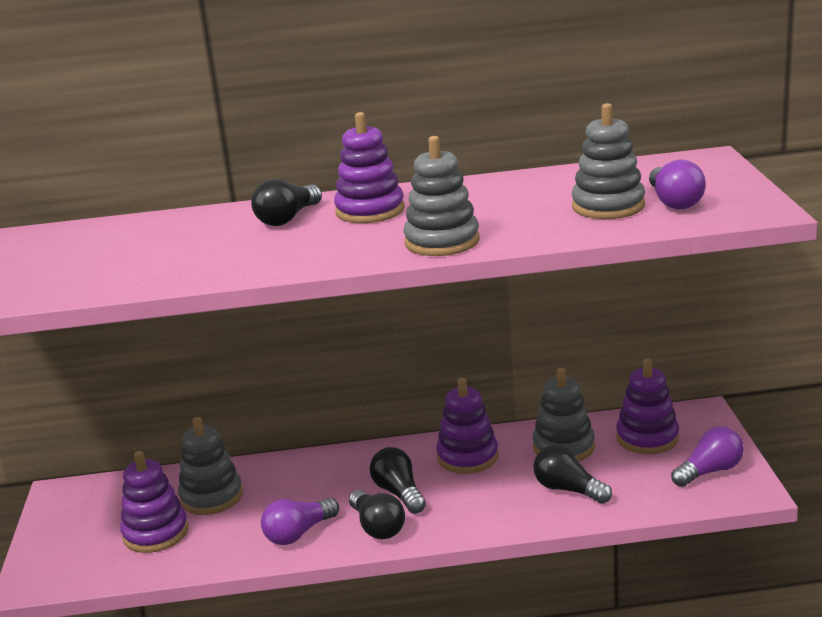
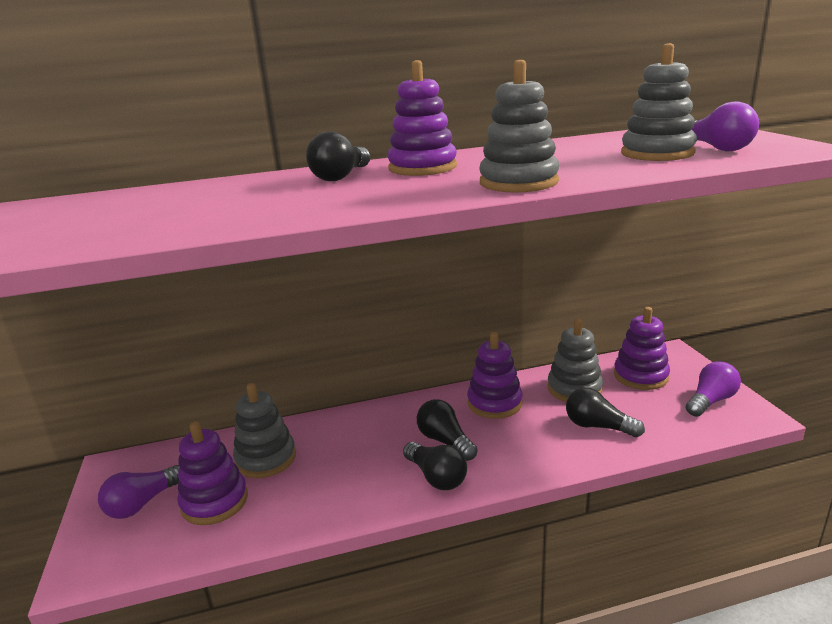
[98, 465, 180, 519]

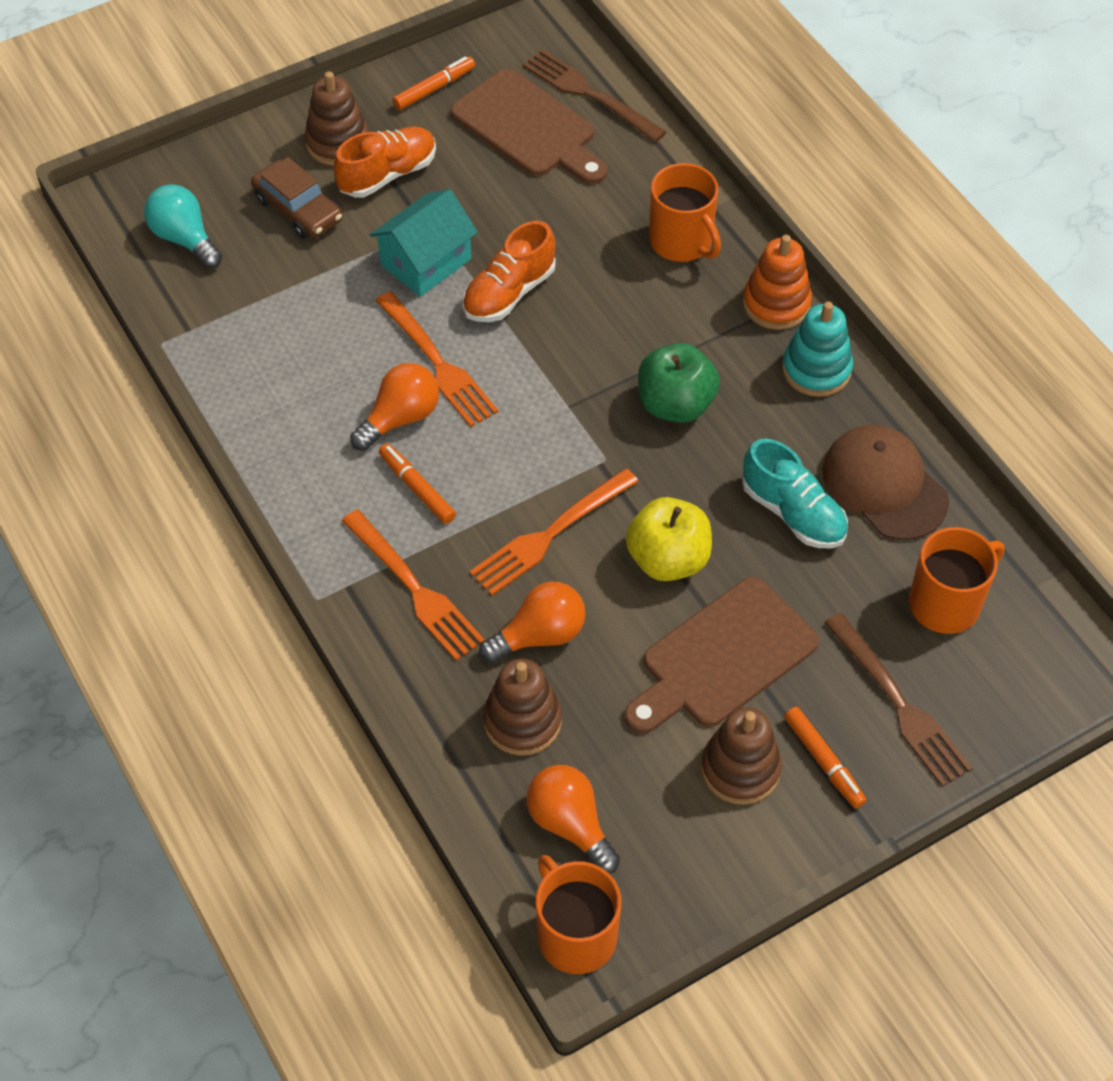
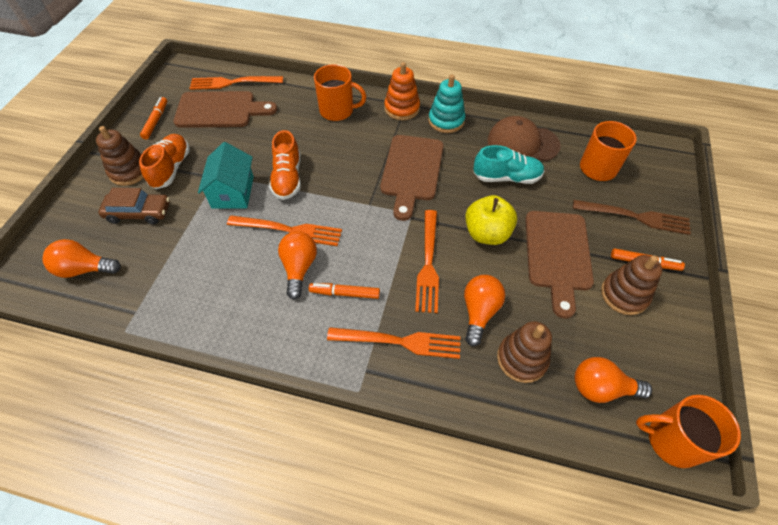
[189, 76, 283, 90]
[42, 239, 121, 278]
[380, 135, 444, 221]

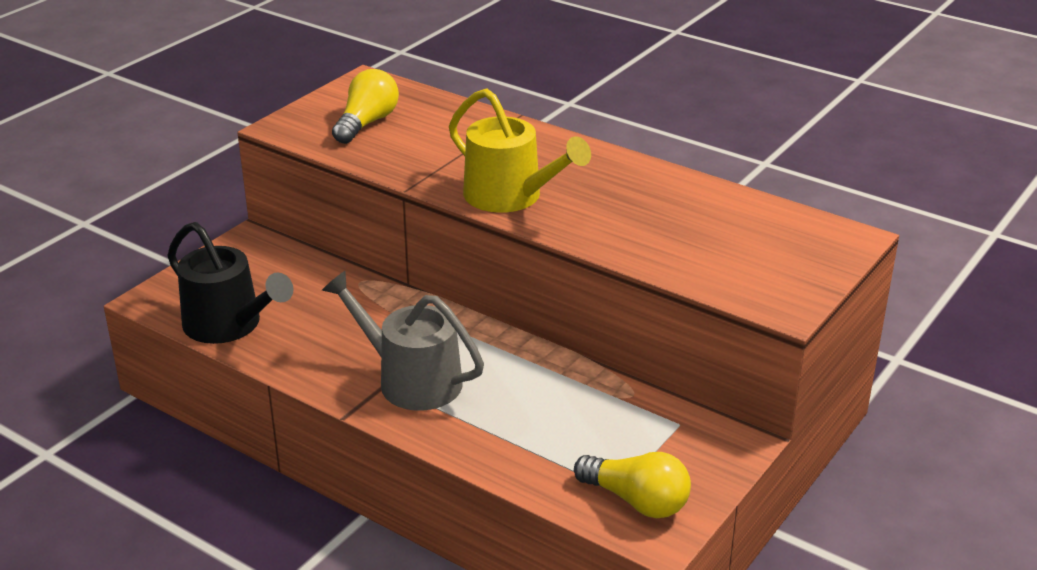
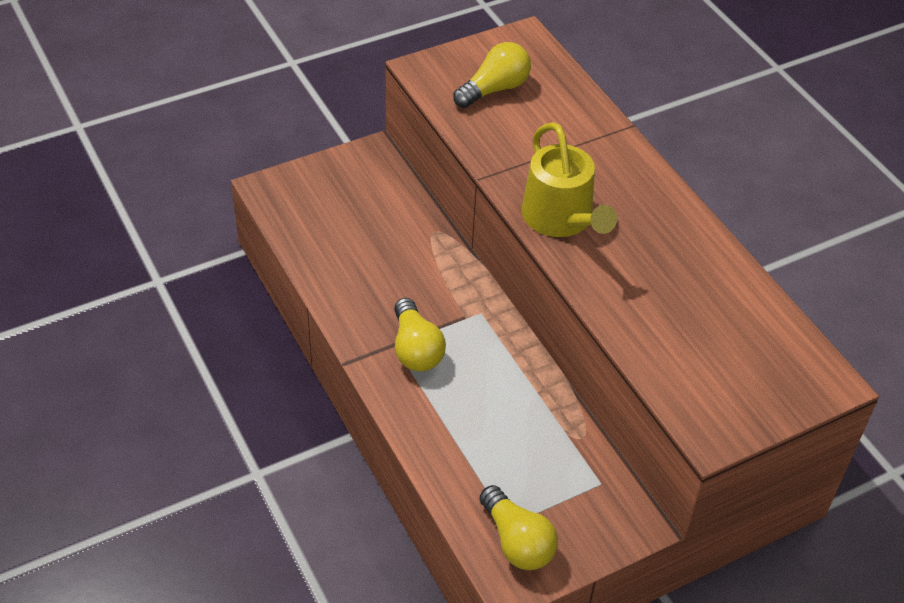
[167, 222, 293, 344] (first image)
[394, 298, 446, 371]

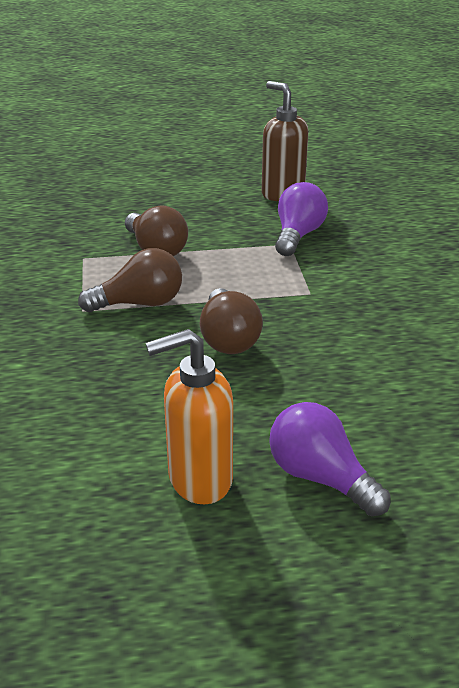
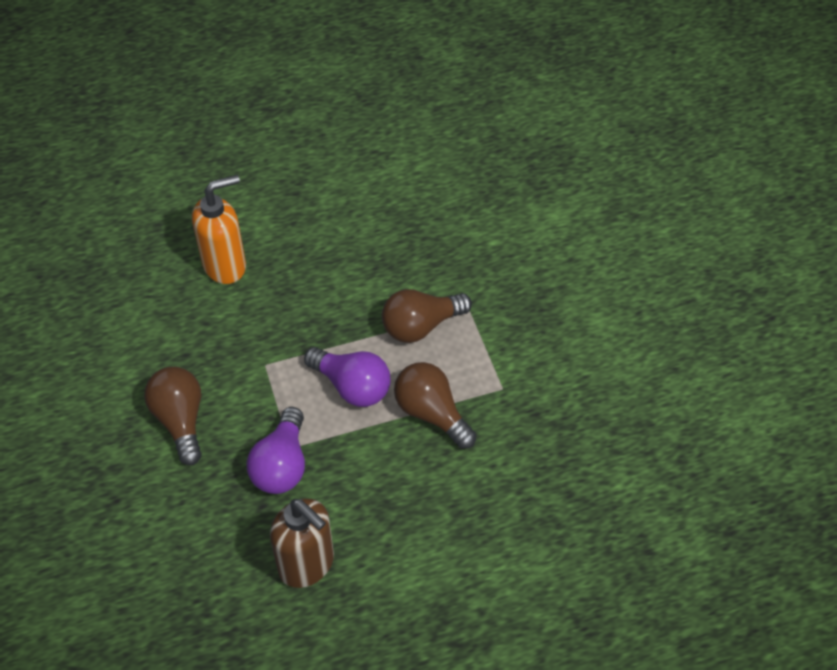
[144, 367, 202, 465]
[192, 175, 246, 284]
[304, 347, 390, 407]

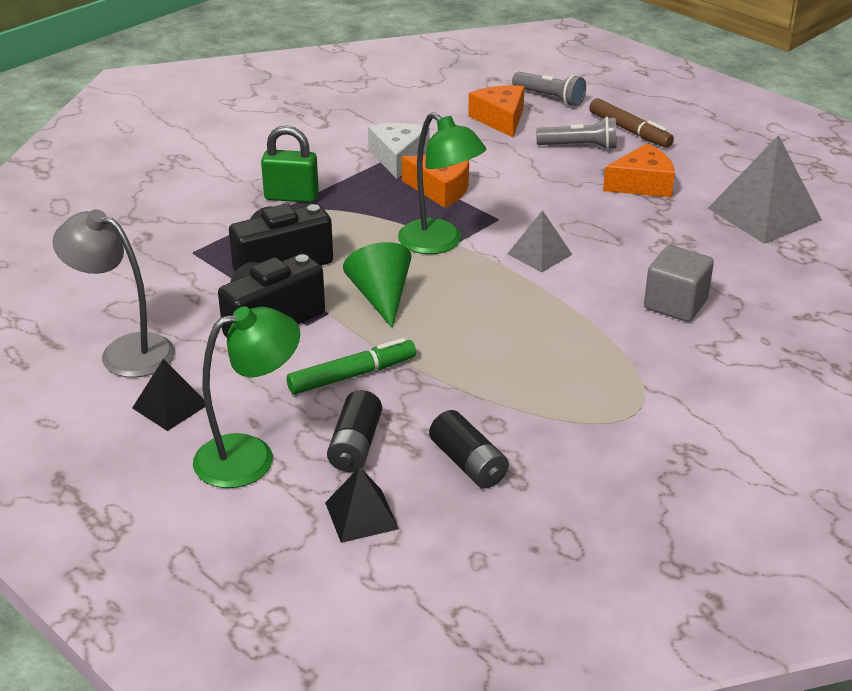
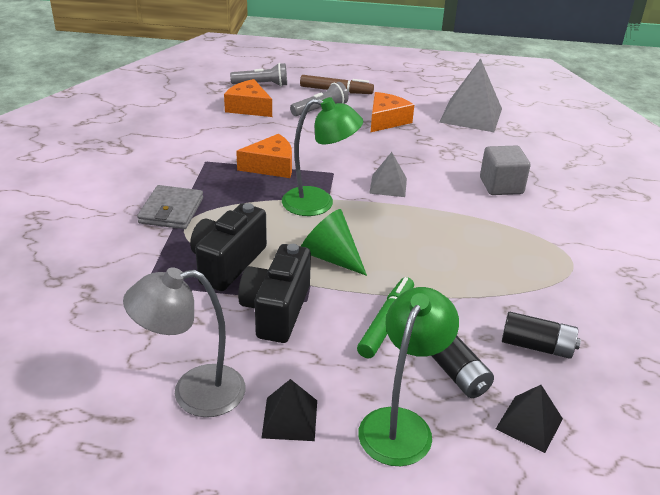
[368, 123, 429, 179] (first image)
[137, 185, 203, 229]

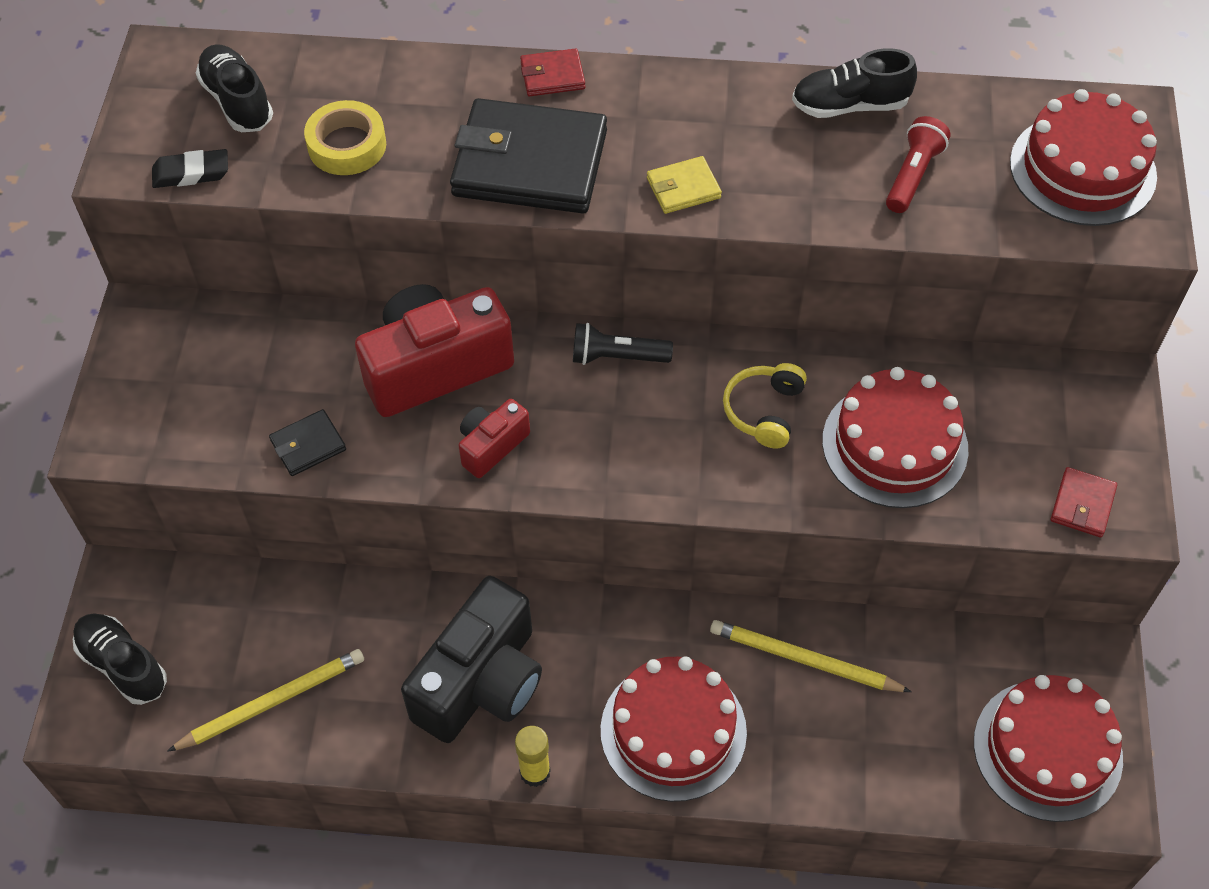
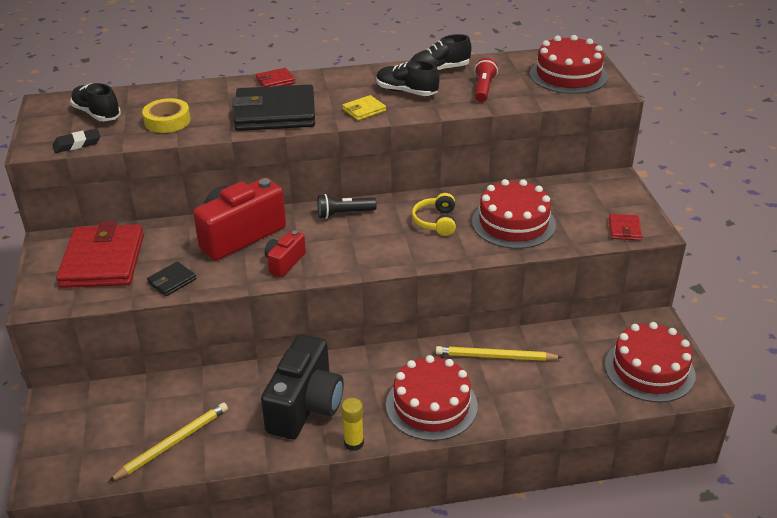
[376, 61, 440, 96]
[56, 221, 144, 288]

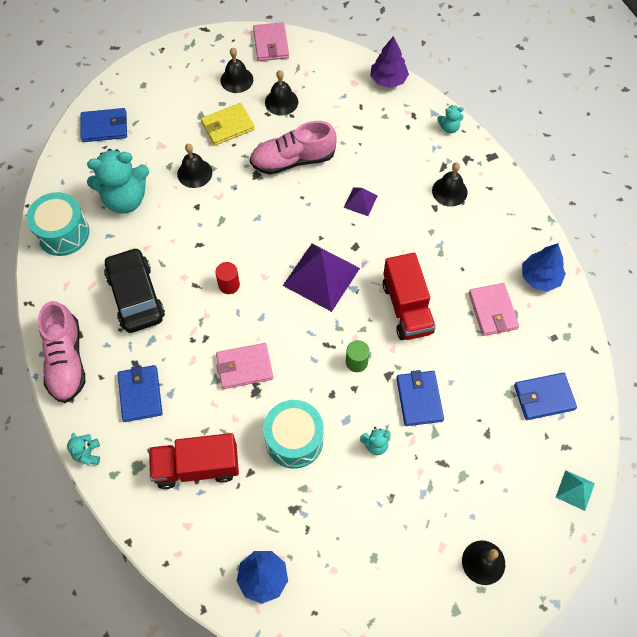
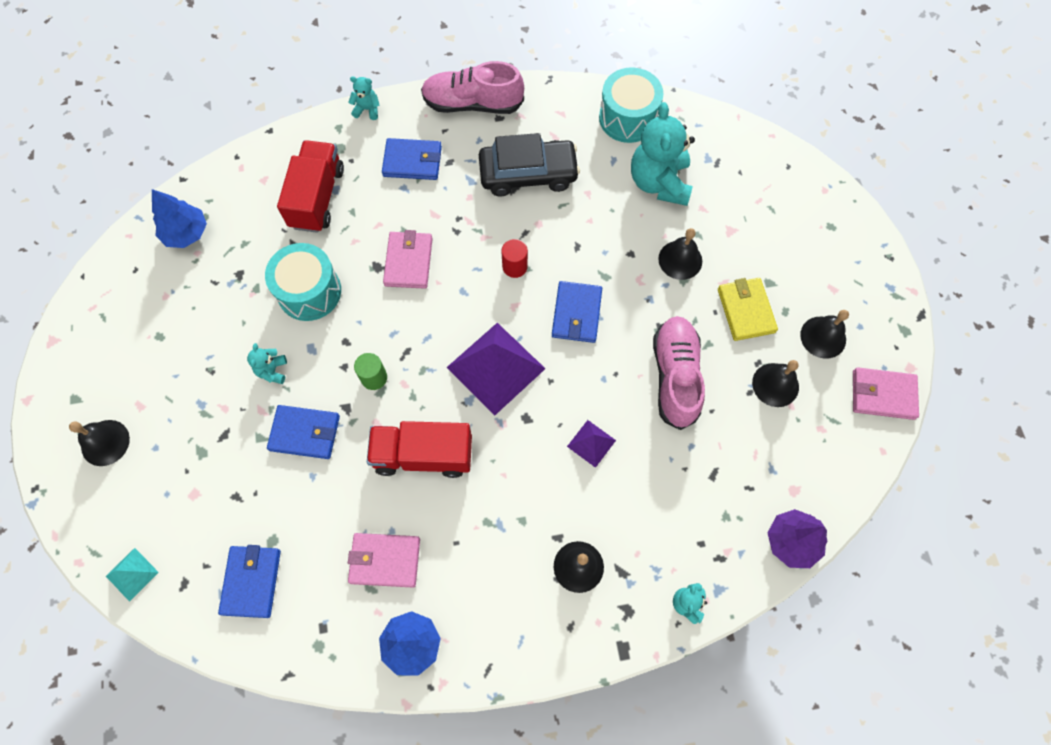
[552, 281, 602, 343]

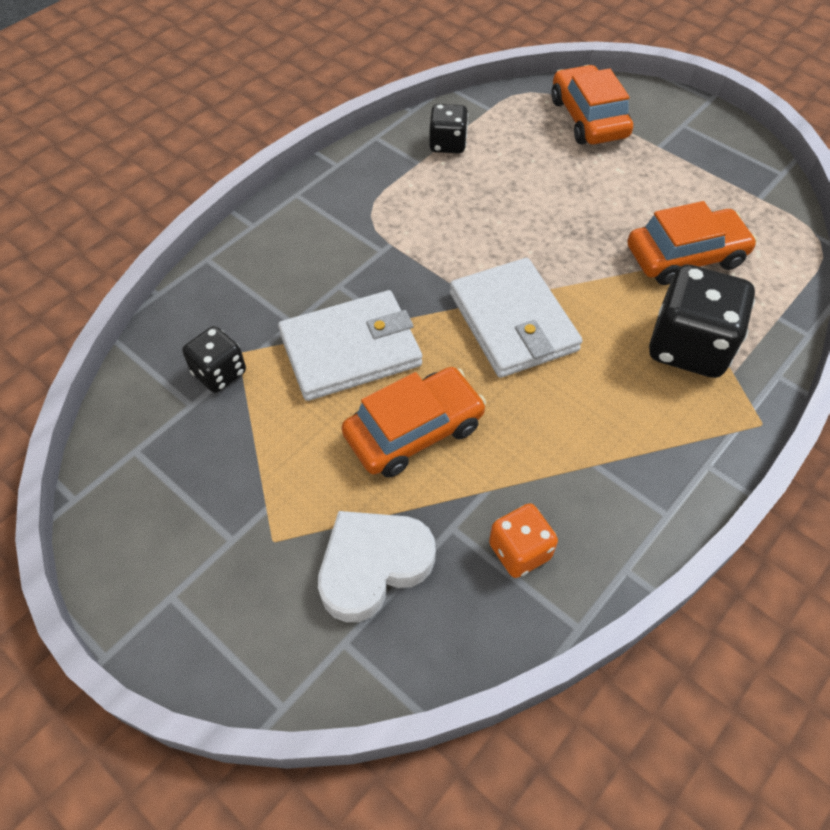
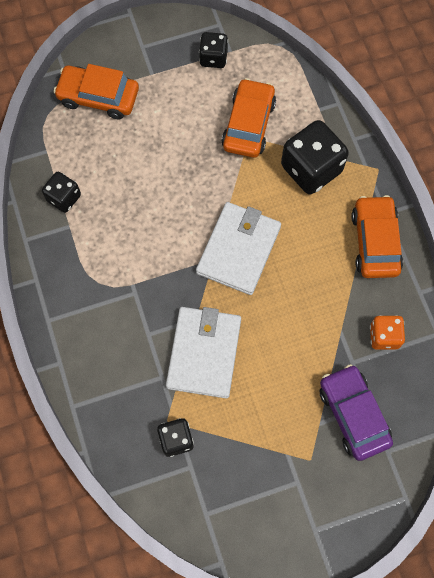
[196, 202, 281, 295]
[351, 195, 403, 278]
[320, 364, 393, 461]
[199, 32, 228, 68]

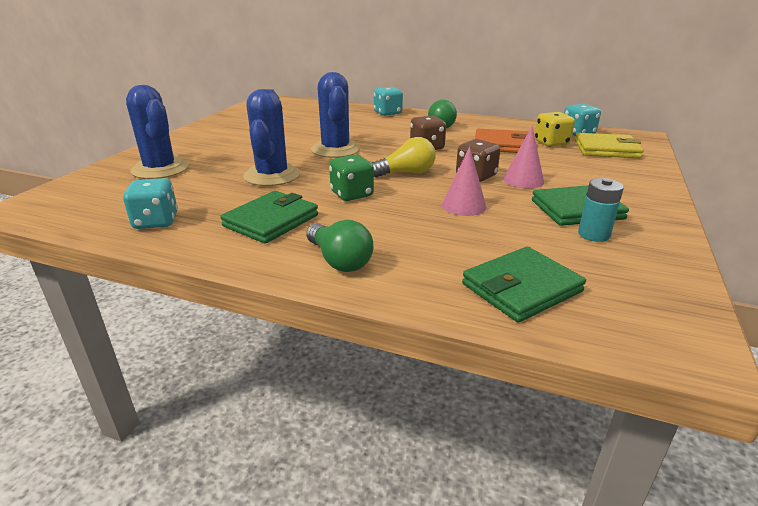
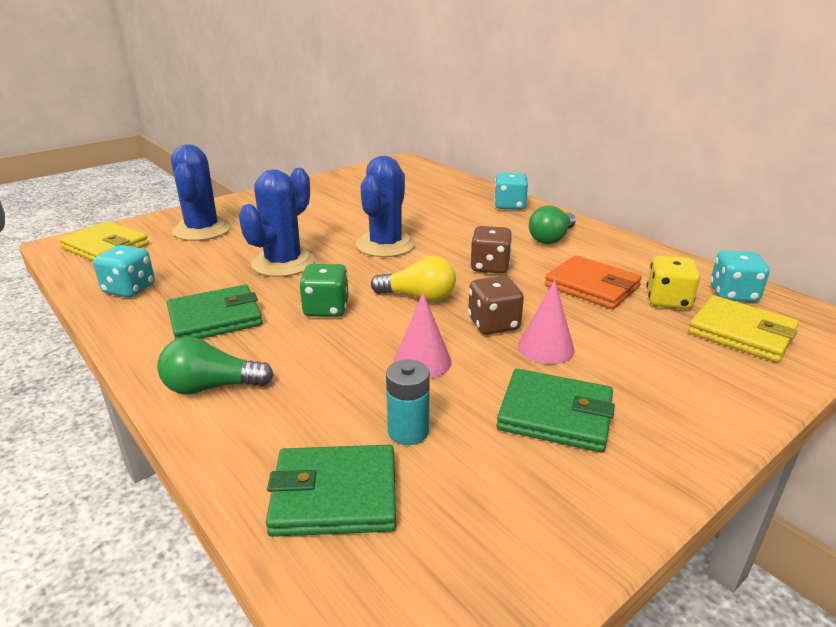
[386, 360, 430, 445]
[157, 337, 274, 395]
[59, 221, 149, 261]

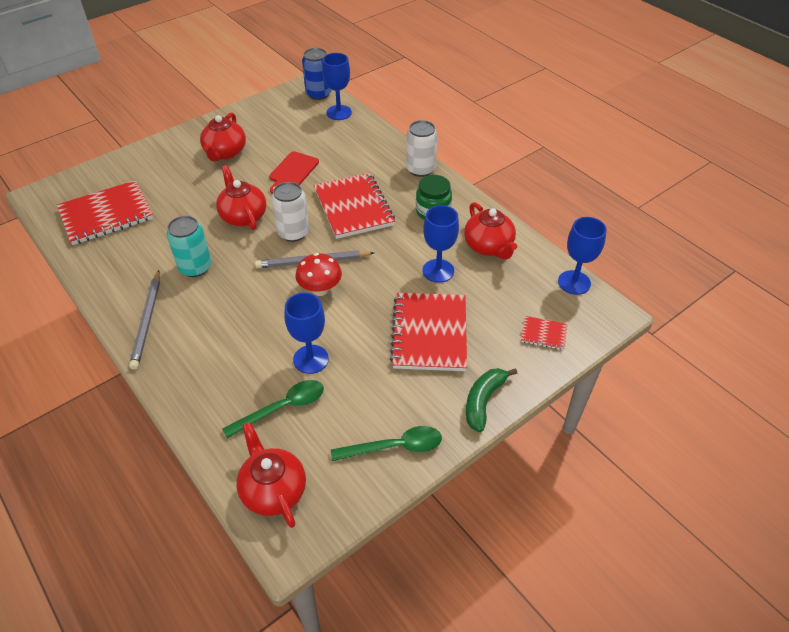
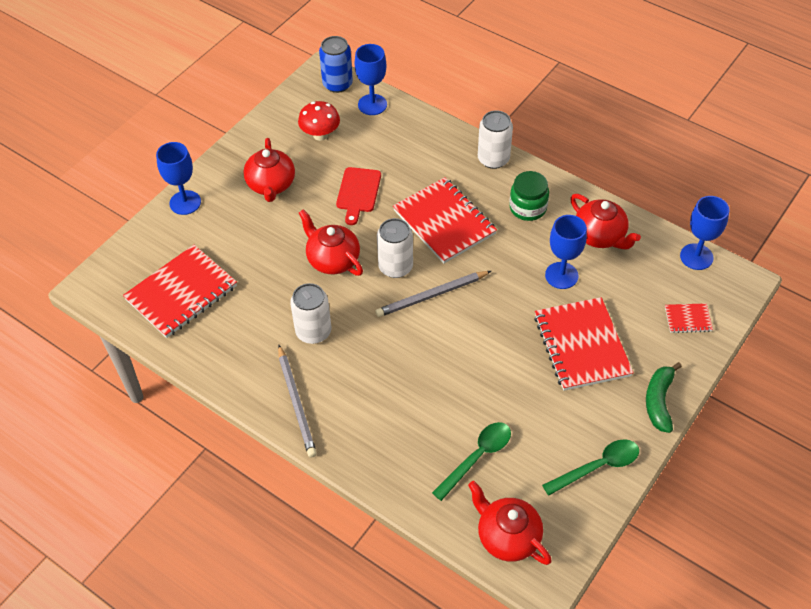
[290, 283, 331, 344]
[298, 101, 340, 141]
[156, 142, 201, 215]

